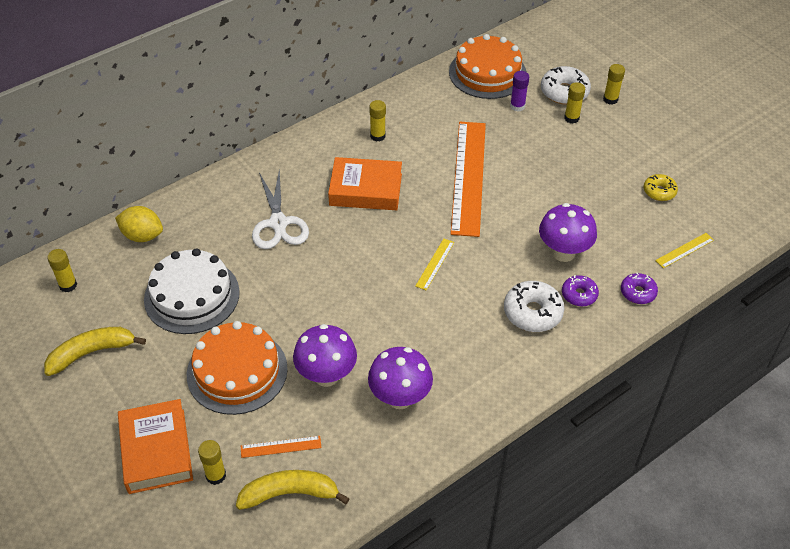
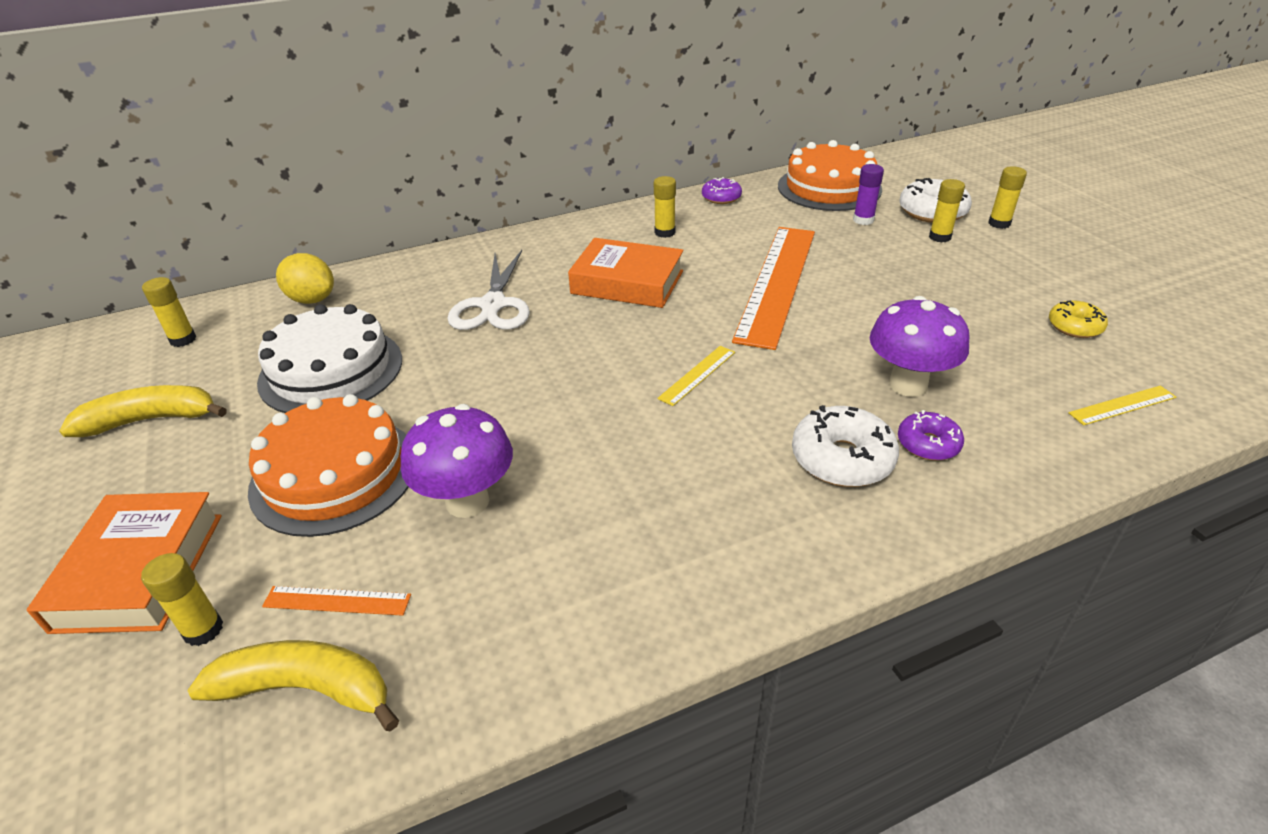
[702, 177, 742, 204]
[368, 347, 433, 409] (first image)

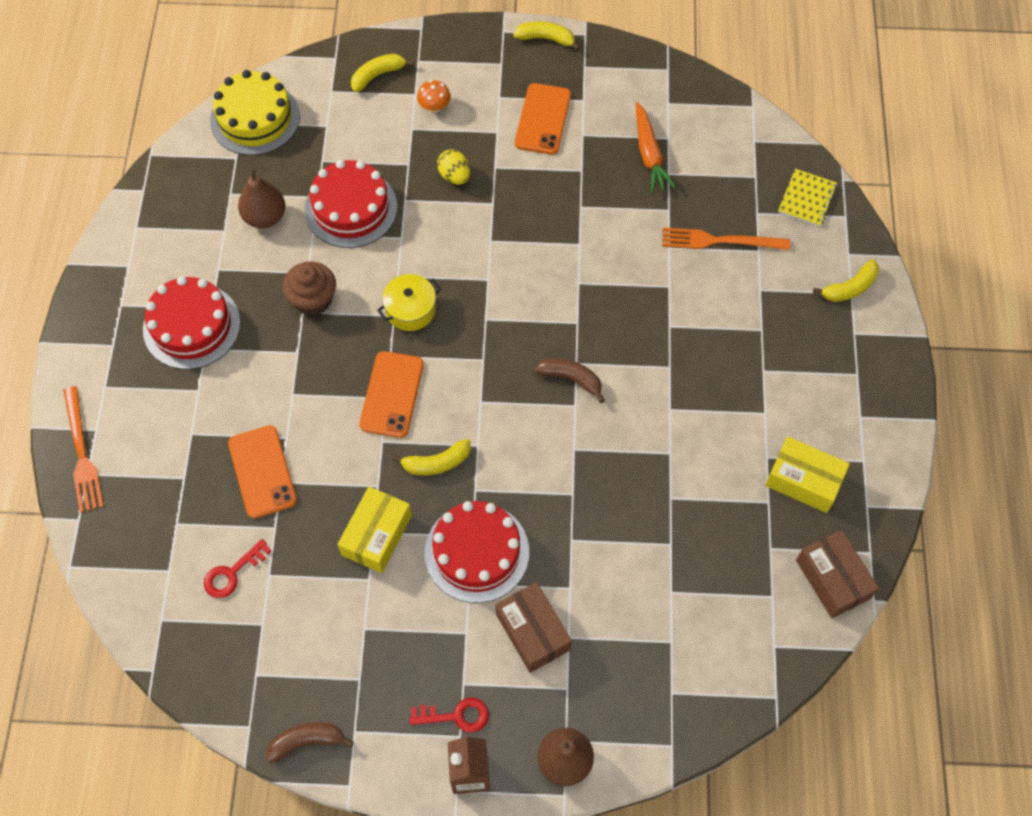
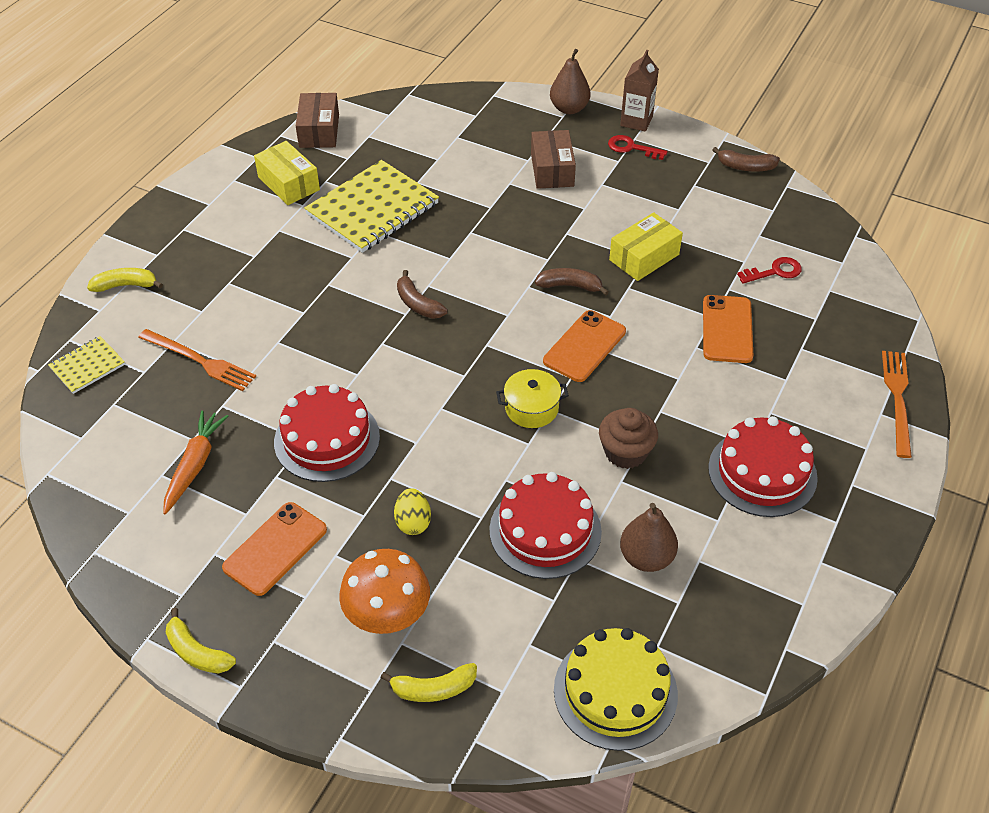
[339, 549, 430, 634]
[535, 268, 609, 295]
[274, 384, 380, 482]
[304, 160, 439, 253]

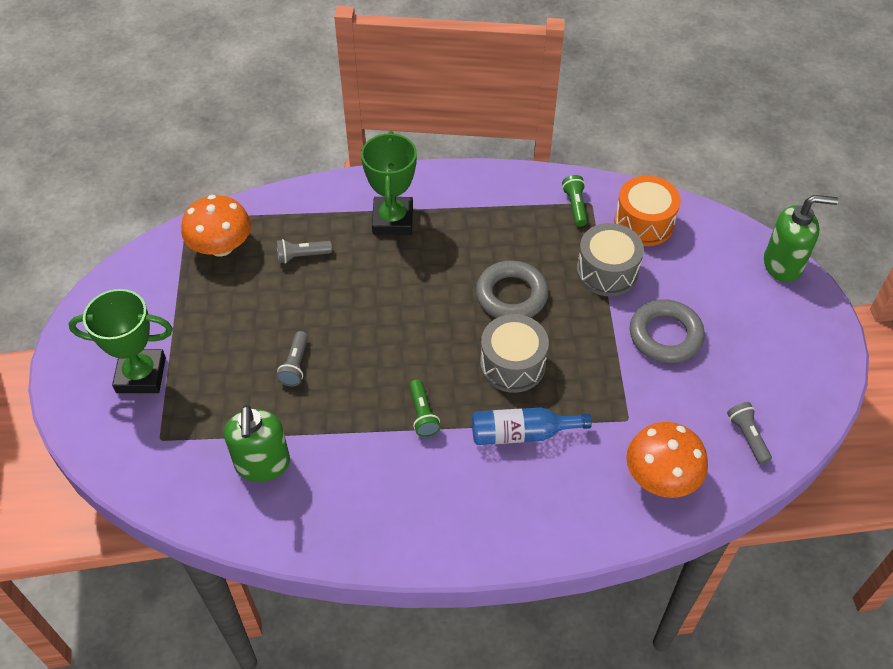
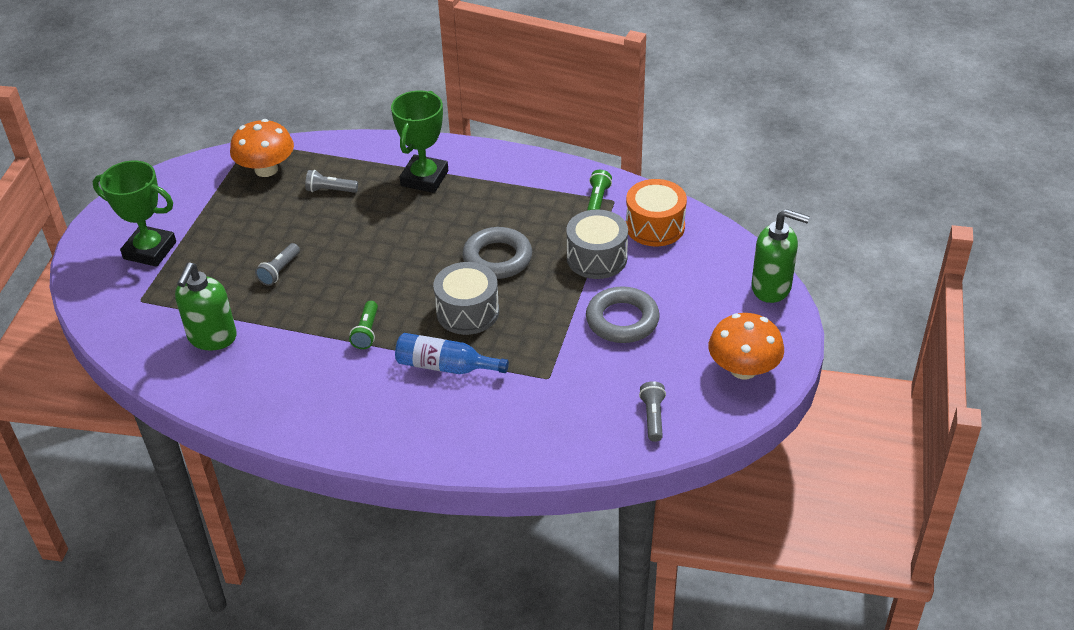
[709, 313, 784, 379]

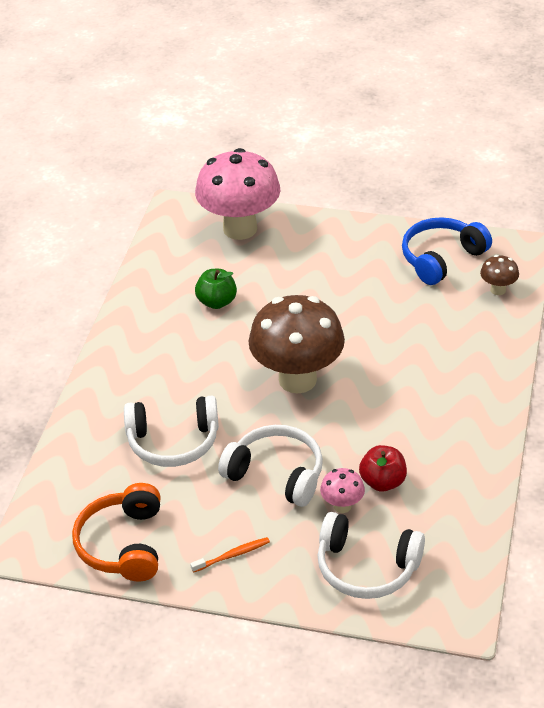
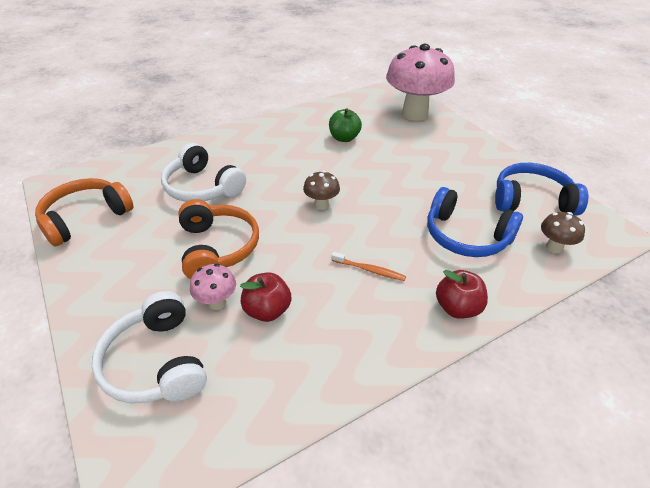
[303, 171, 340, 210]
[178, 199, 259, 279]
[331, 252, 406, 281]
[427, 187, 523, 257]
[436, 270, 488, 319]

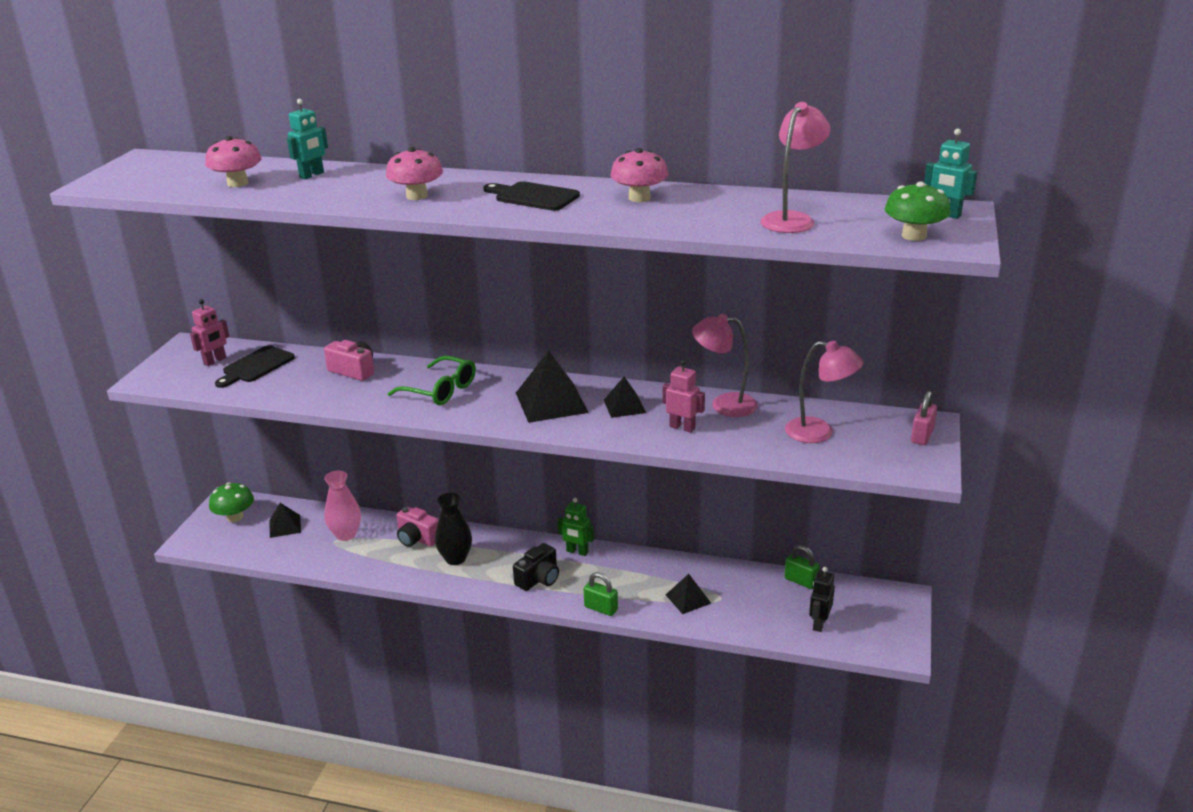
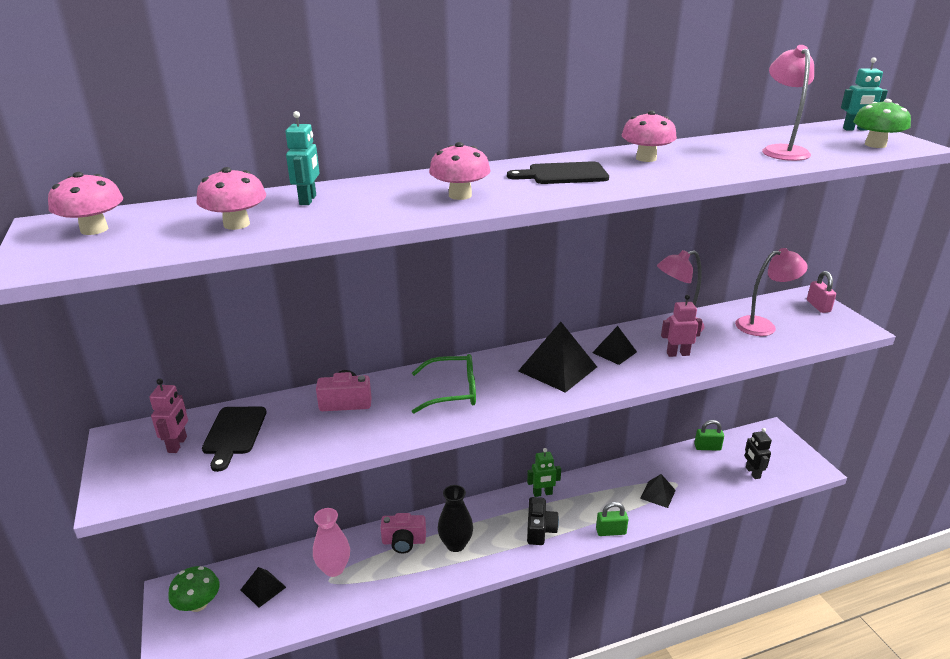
[48, 172, 123, 235]

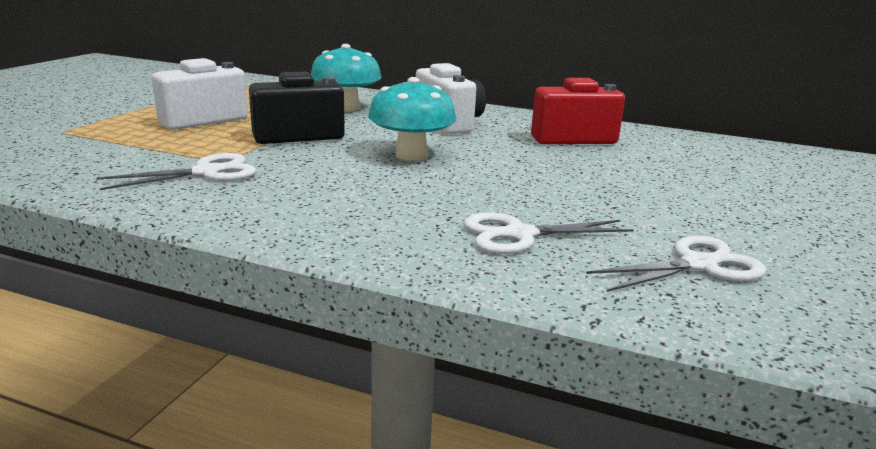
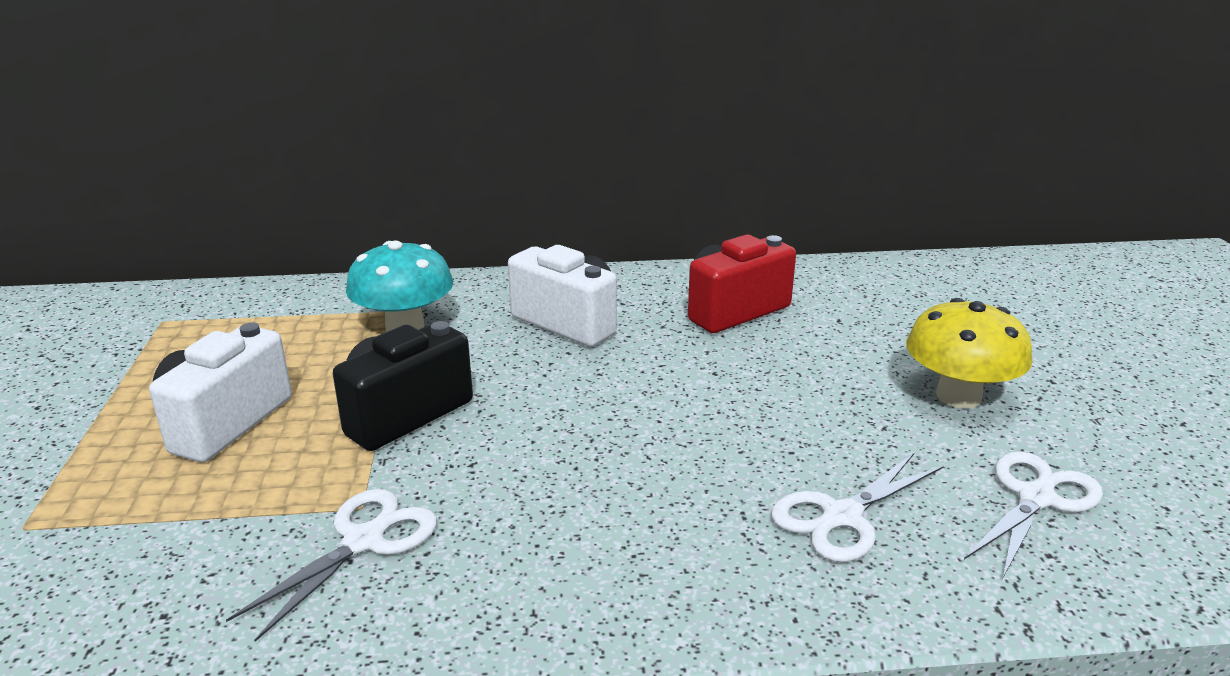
[368, 77, 456, 160] (first image)
[906, 298, 1032, 409]

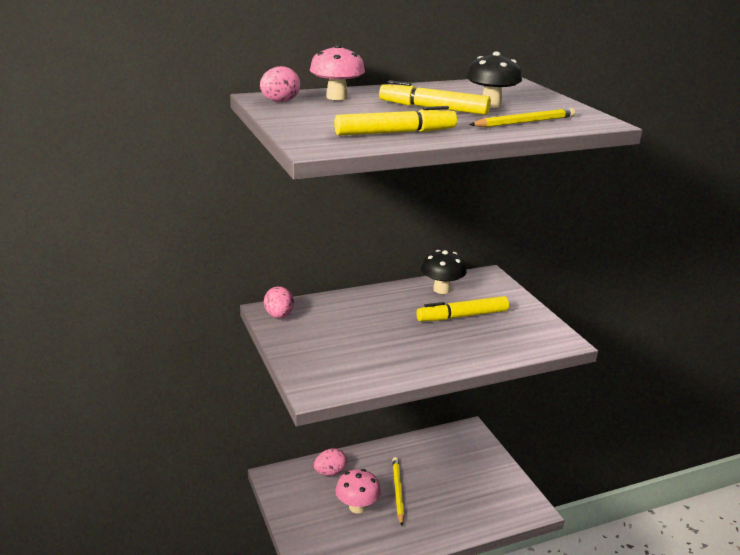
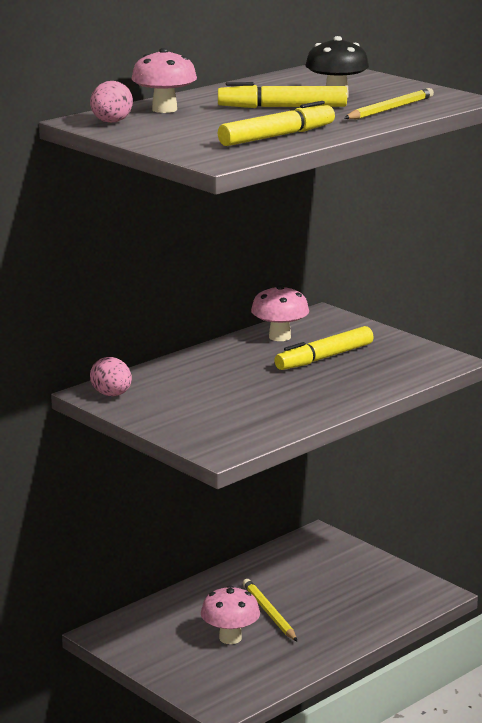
[251, 285, 309, 341]
[314, 448, 347, 476] (first image)

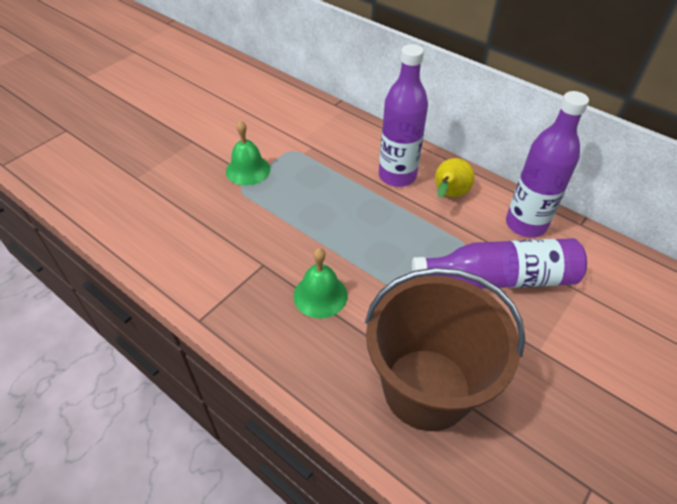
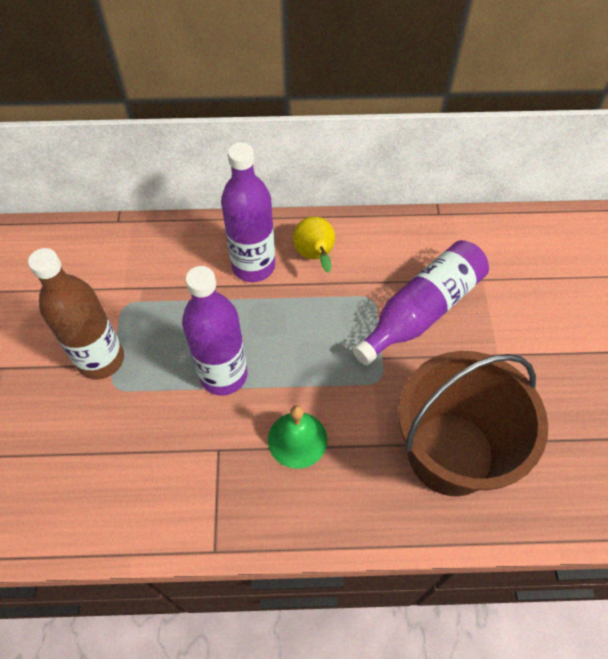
[182, 266, 247, 396]
[28, 248, 124, 379]

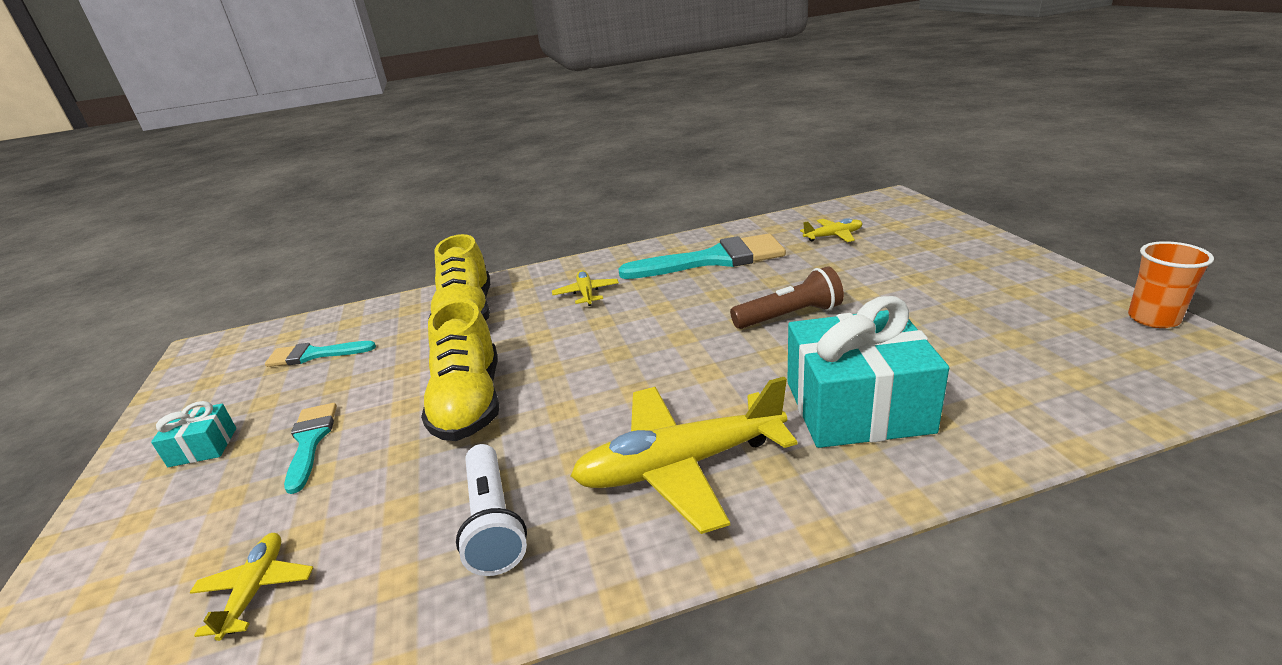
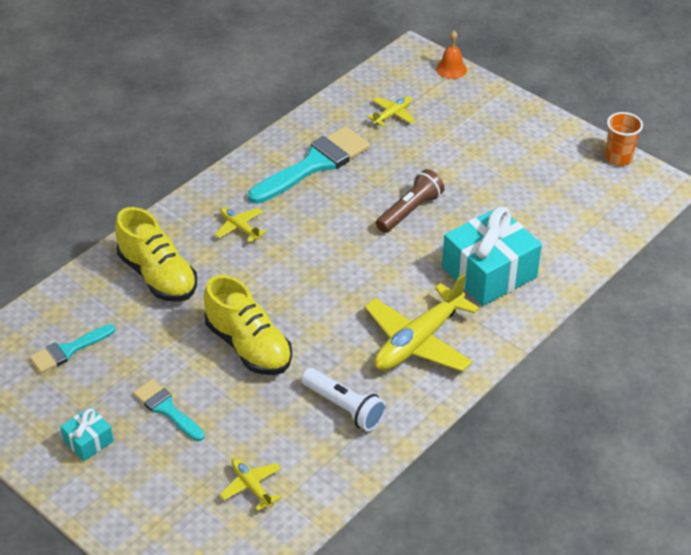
[436, 31, 467, 79]

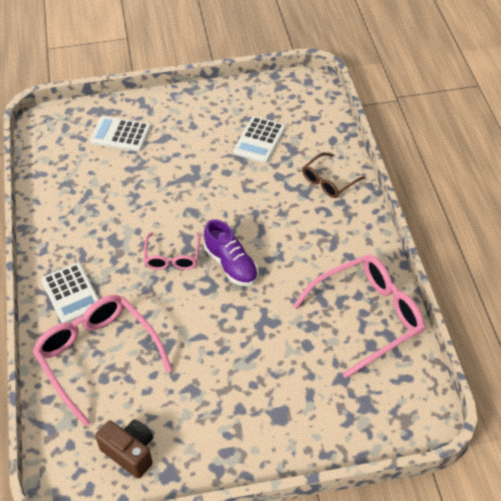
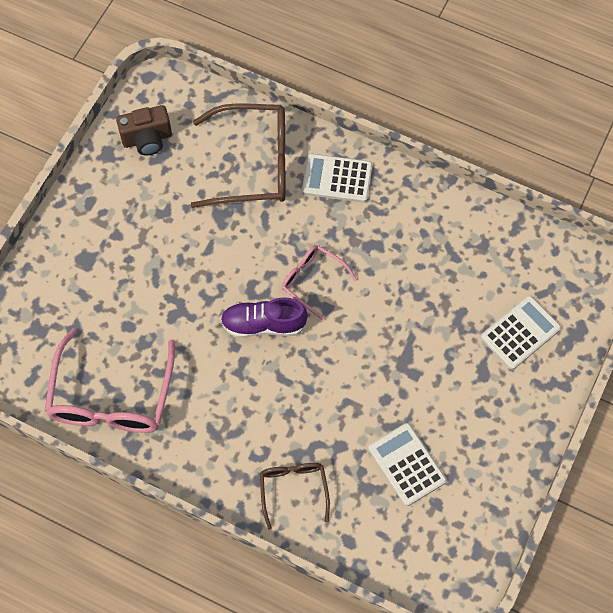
[191, 103, 286, 208]

